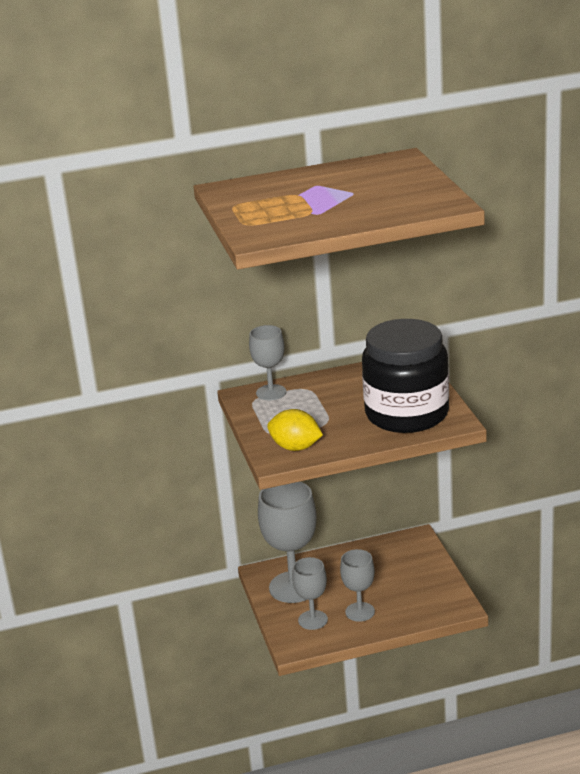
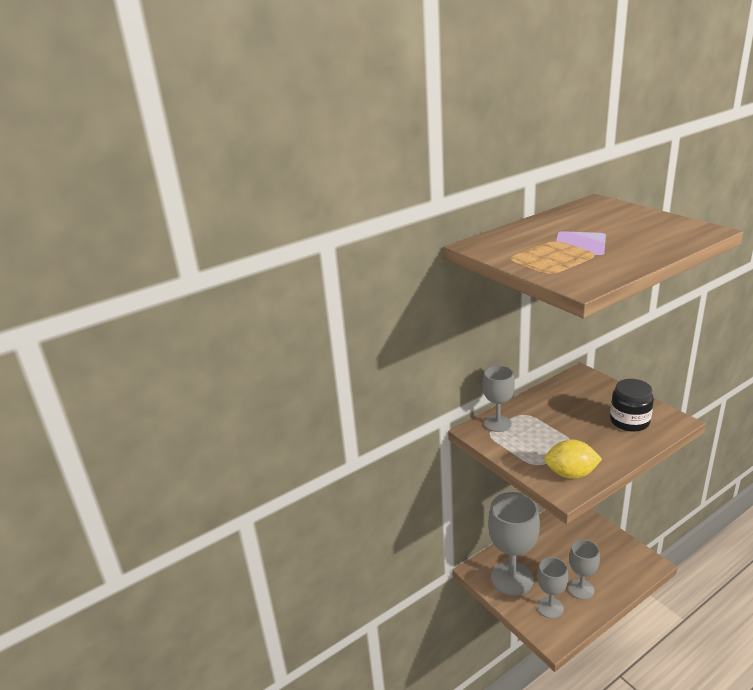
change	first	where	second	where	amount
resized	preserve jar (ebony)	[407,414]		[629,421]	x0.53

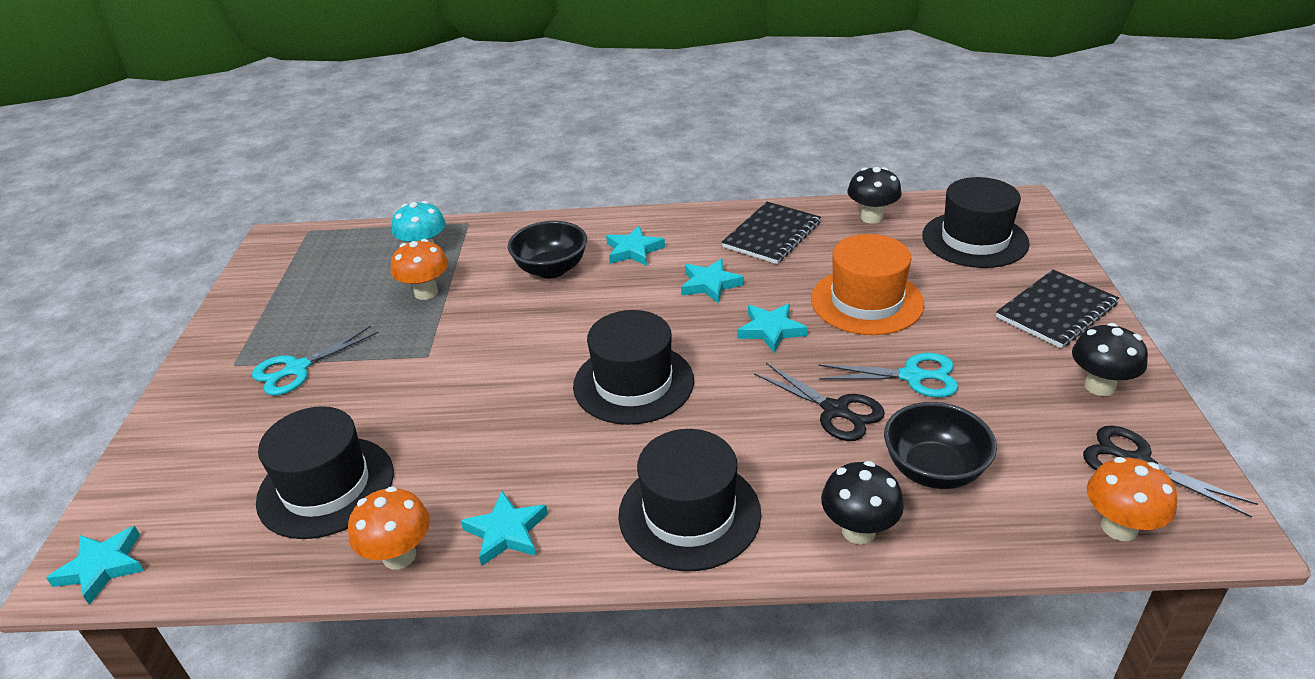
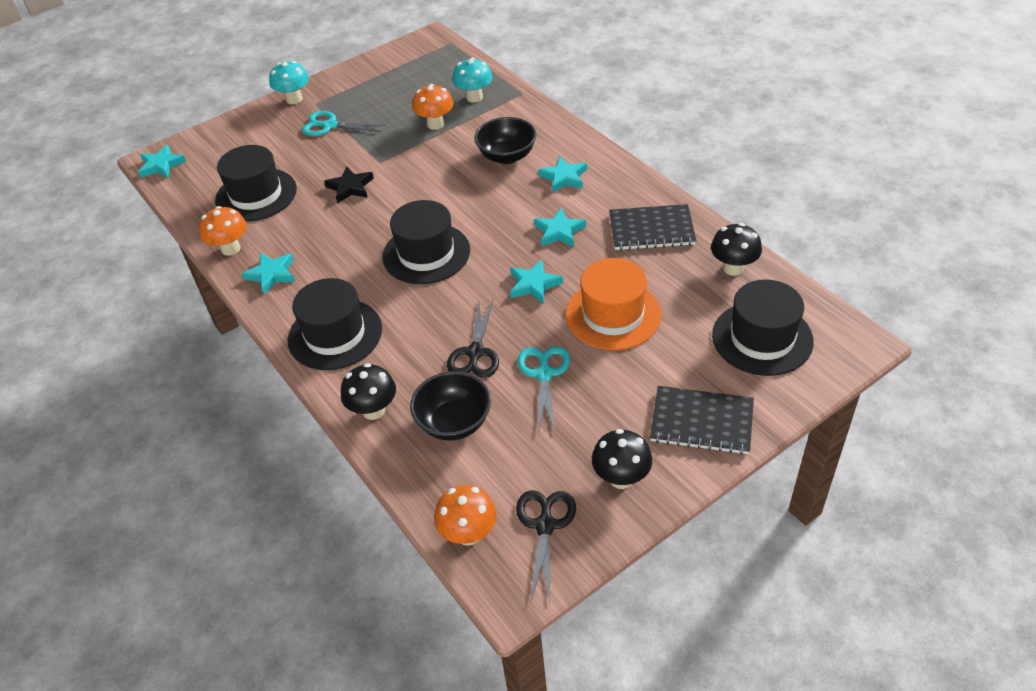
change	first	where	second	where	amount
turned	shears (aqua)	[912,376]		[544,374]	150 degrees counterclockwise
added			fungus (aqua)	[294,99]	
added			star shape (ebony)	[350,187]	

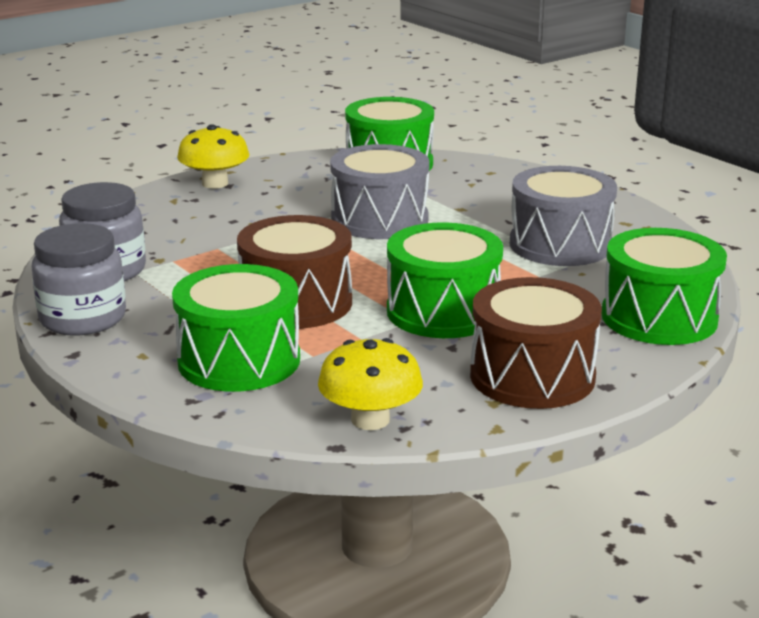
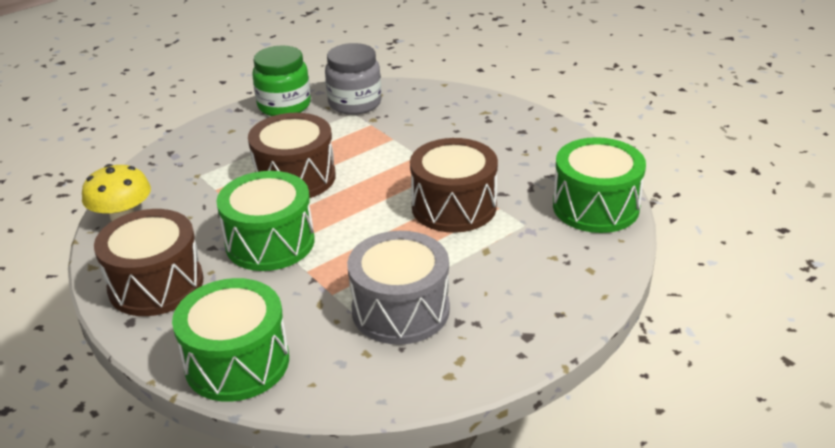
change	first	where	second	where	amount
removed	fungus (golden)	[215,183]			
recoloured	toy drum (gray)	[379,219]	toy drum (russet)	[454,206]	
recoloured	preserve jar (gray)	[83,318]	preserve jar (green)	[284,105]	
removed	toy drum (green)	[239,360]			

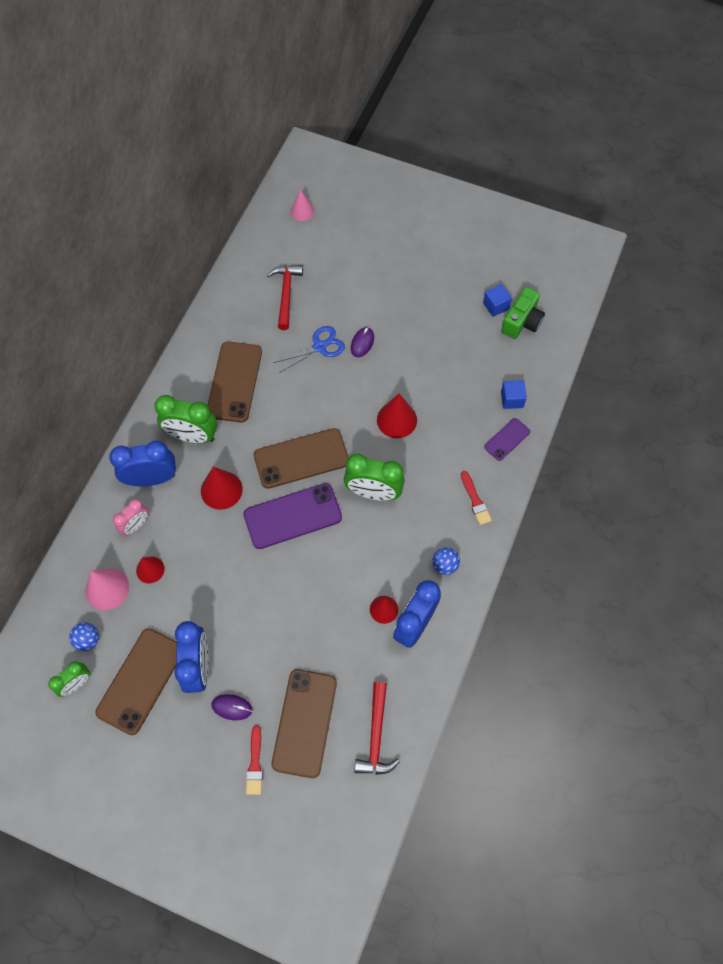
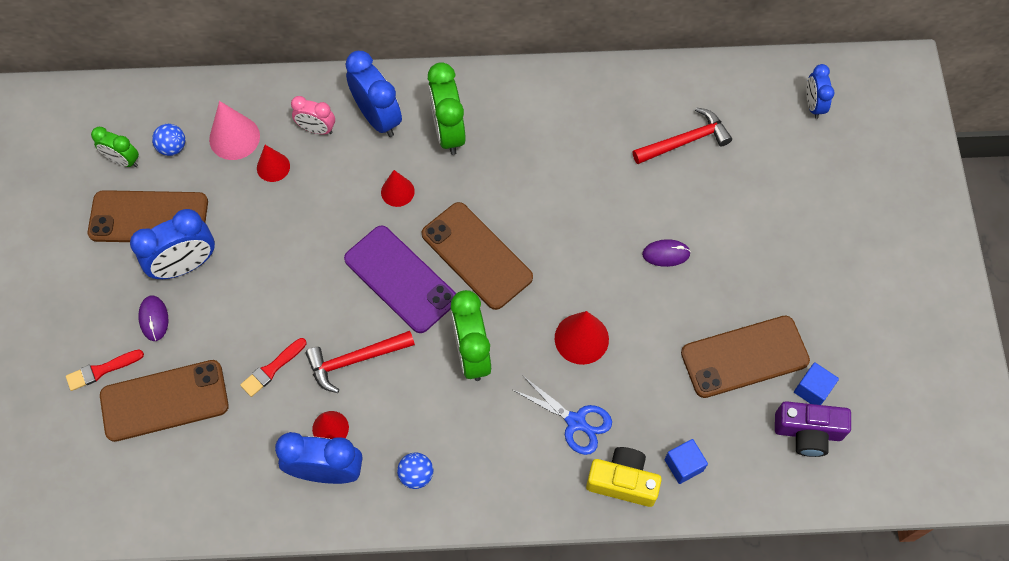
change	first	where	second	where	amount
replaced	cone shape (rosy)	[302,211]	bedside clock (royal blue)	[813,105]	
recoloured	compact camera (green)	[522,321]	compact camera (purple)	[808,432]	
moved	shears (royal blue)	[319,347]		[575,422]	
moved	mobile phone (russet)	[234,382]		[744,356]	
replaced	mobile phone (purple)	[507,439]	compact camera (golden)	[623,481]	
resized	cone shape (crimson)	[221,490]		[397,191]	x0.65
moved	brush (crimson)	[475,500]		[272,369]	
moved	carpenter's hammer (crimson)	[376,735]		[355,360]	

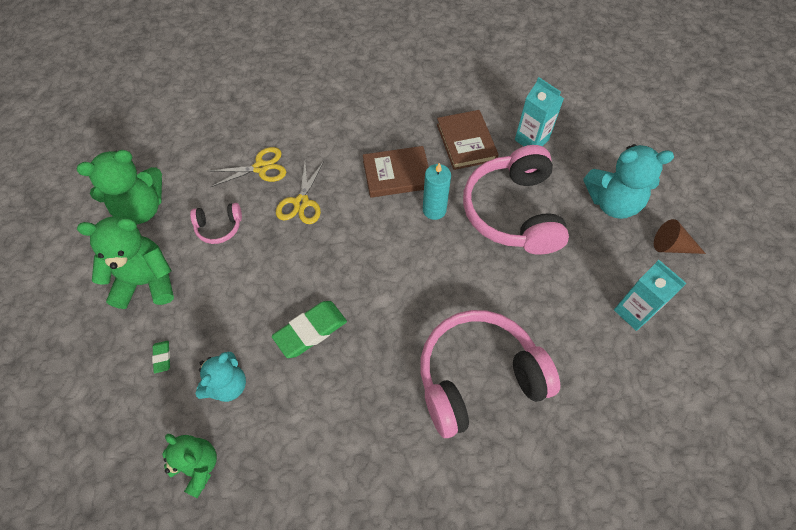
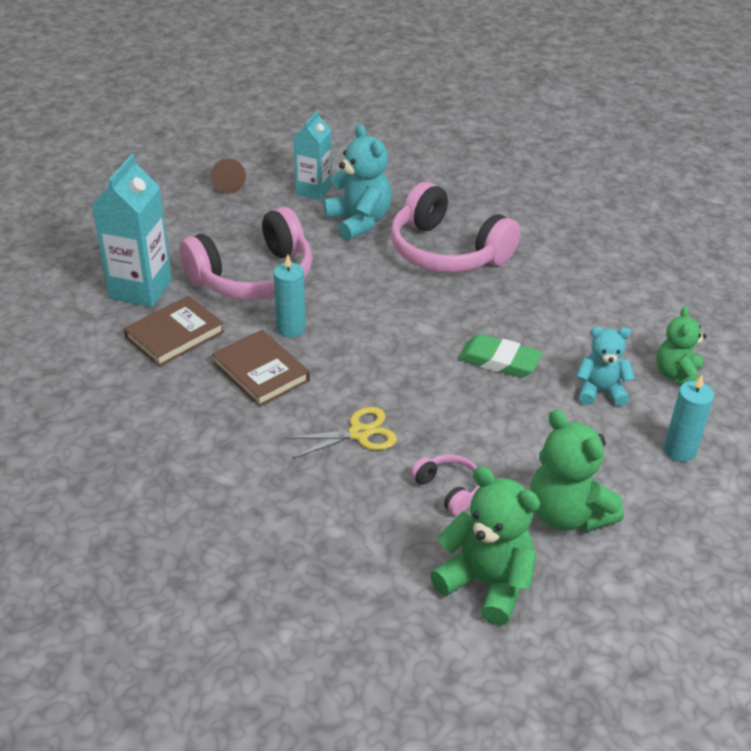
change	first	where	second	where	amount
resized	carton (aqua)	[531,140]		[141,289]	x1.52
moved	teddy (aqua)	[612,203]		[359,222]	
removed	shears (golden)	[261,168]			
removed	eraser (green)	[162,357]			
added			wax candle (aqua)	[679,450]	

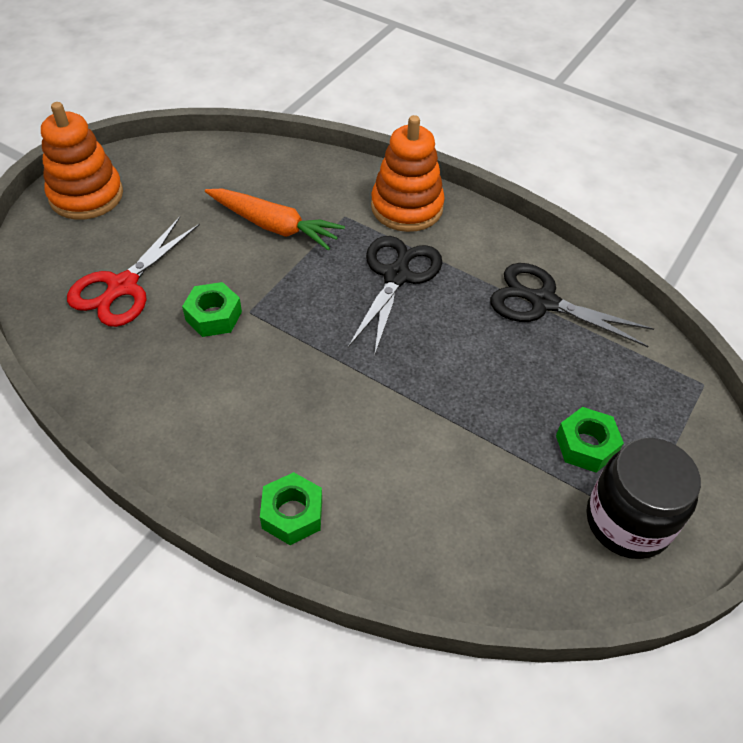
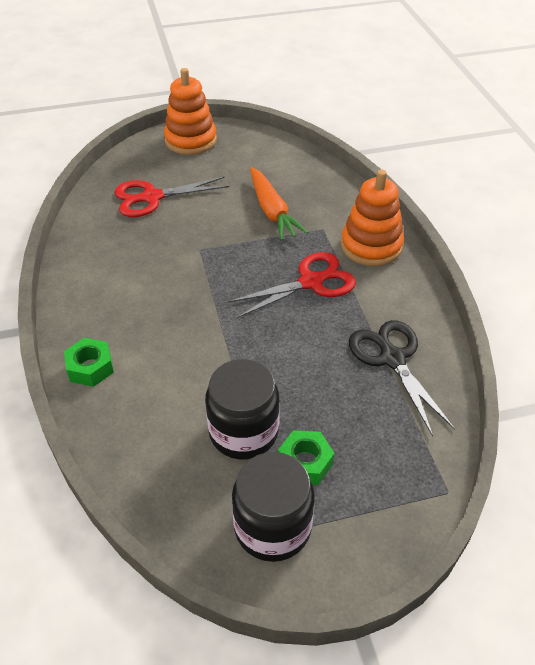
change	first	where	second	where	amount
recoloured	shears (ebony)	[397,275]	shears (crimson)	[312,282]	
removed	hexagon nut (green)	[213,316]			
added			preserve jar (ebony)	[243,432]	

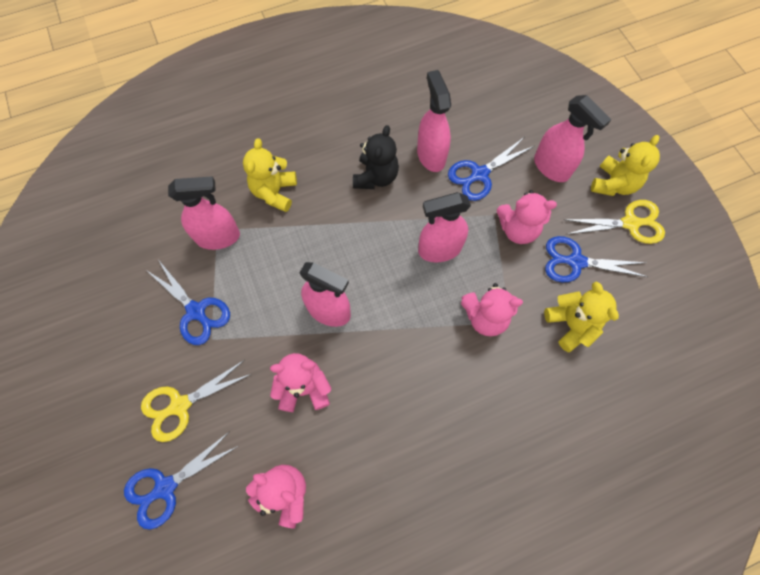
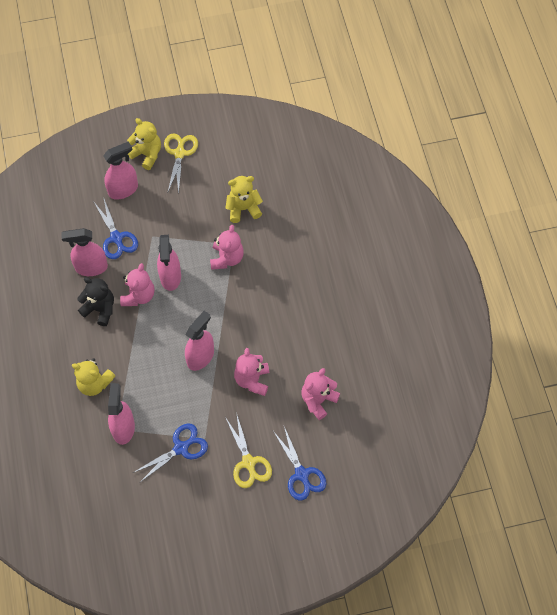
change	first	where	second	where	amount
moved	teddy (rosy)	[517,229]		[138,295]	
removed	shears (royal blue)	[576,261]			

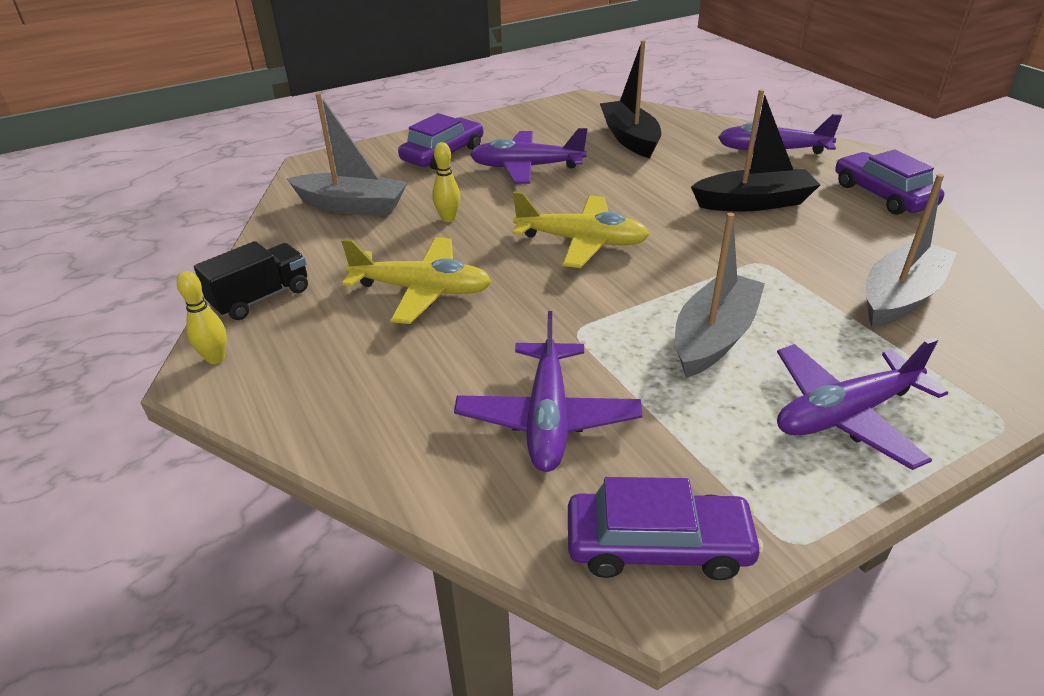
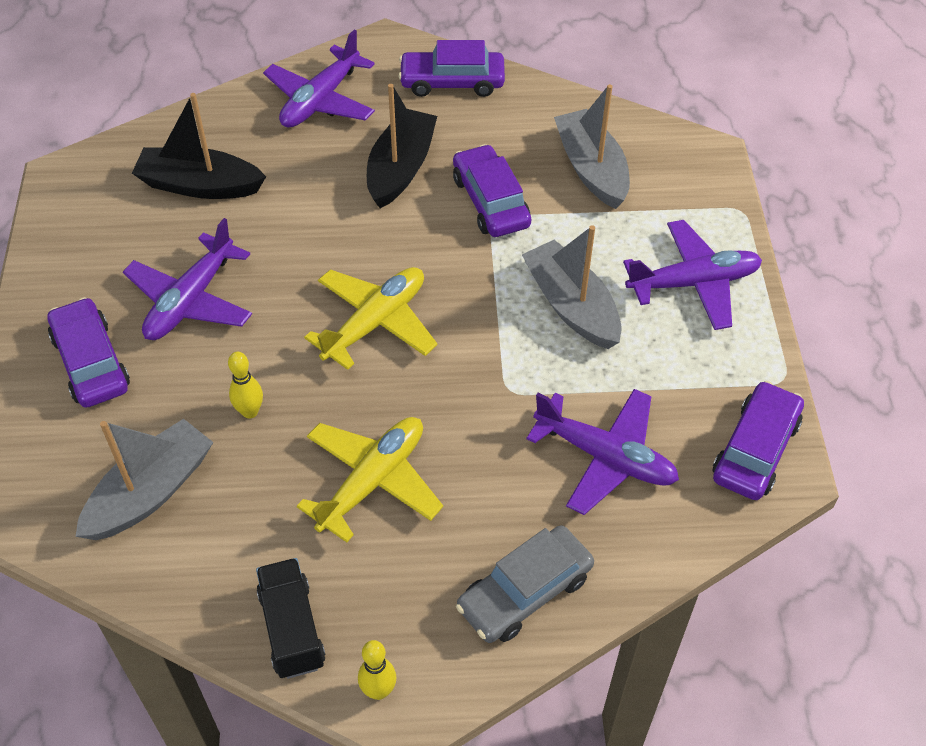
change	first	where	second	where	amount
turned	plane (purple)	[845,414]		[693,283]	105 degrees counterclockwise
added			toy car (purple)	[491,201]	
added			toy car (gray)	[524,592]	

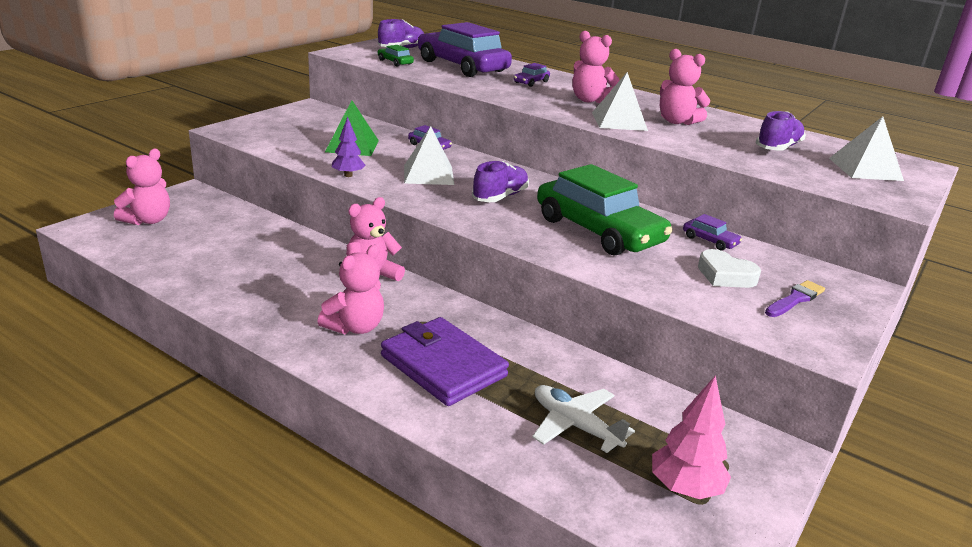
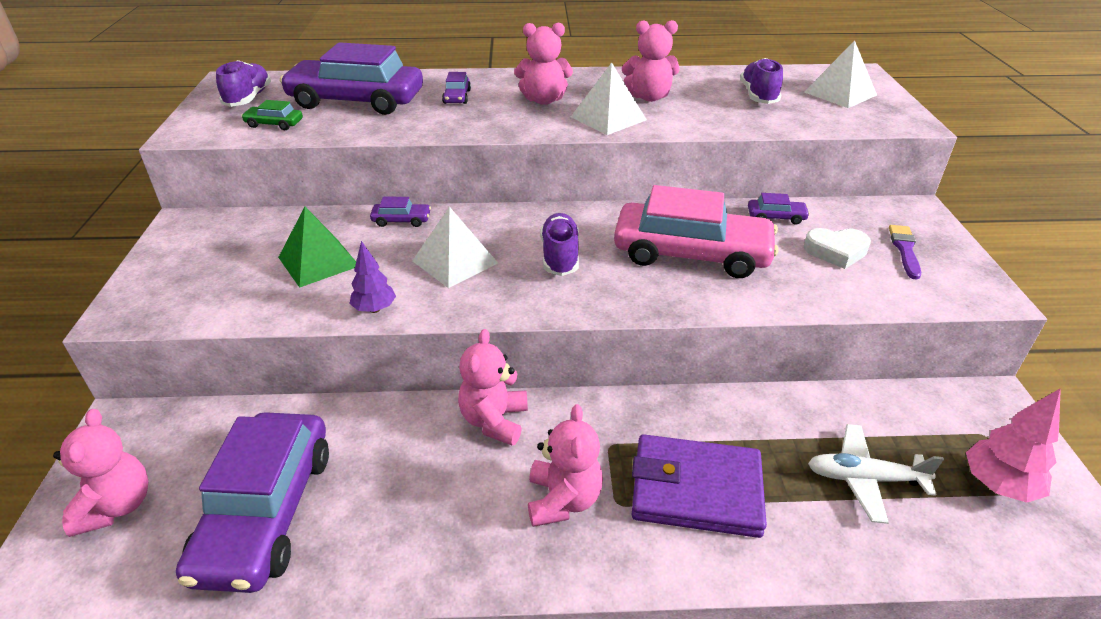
change	first	where	second	where	amount
recoloured	toy car (green)	[598,231]	toy car (rosy)	[691,253]	
added			toy car (purple)	[265,512]	

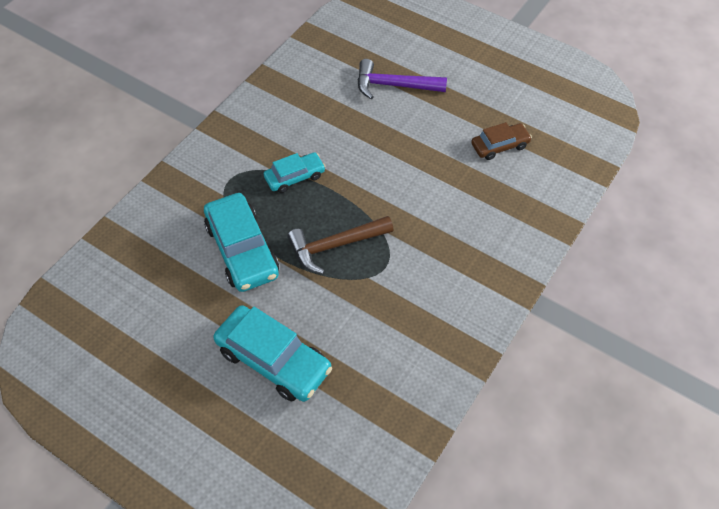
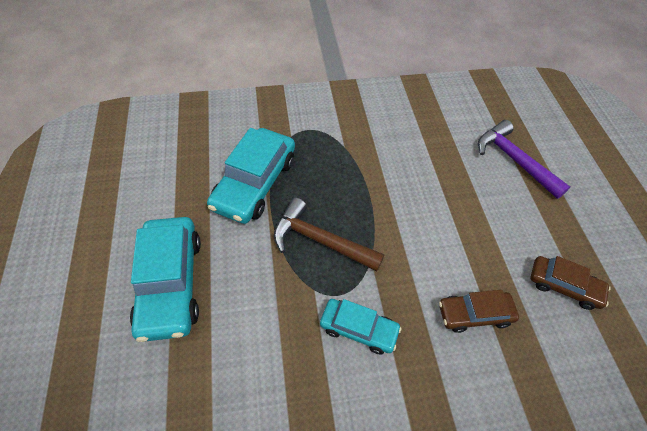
change	first	where	second	where	amount
moved	toy car (aqua)	[295,177]		[358,329]	
added			toy car (russet)	[474,314]	

